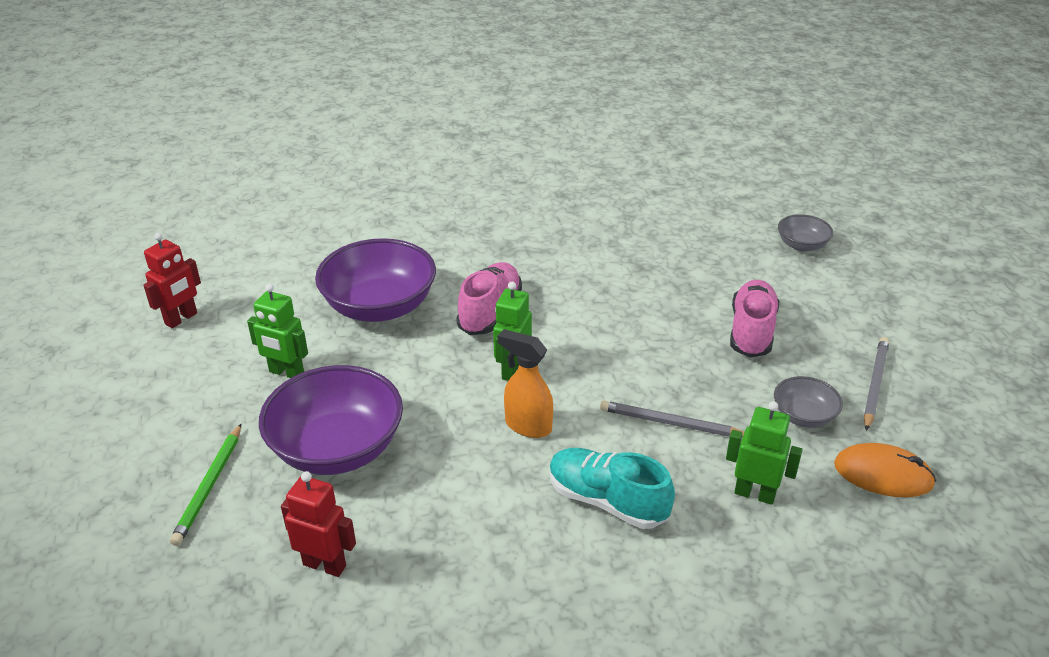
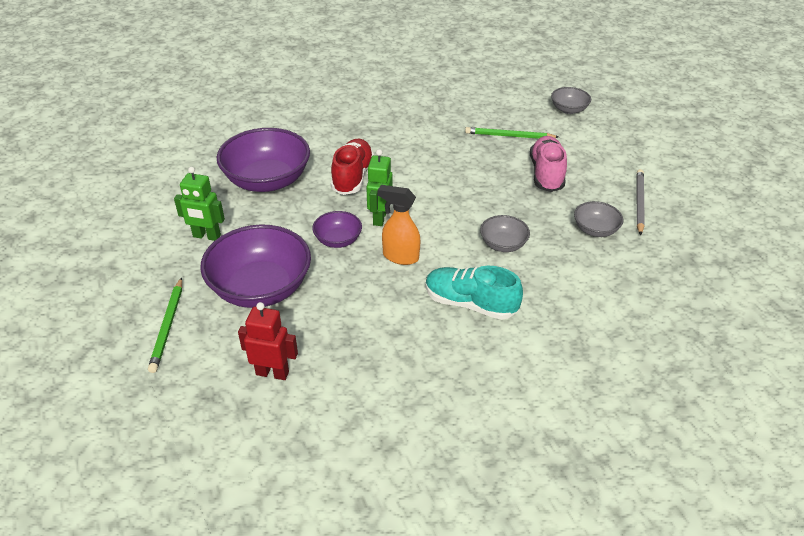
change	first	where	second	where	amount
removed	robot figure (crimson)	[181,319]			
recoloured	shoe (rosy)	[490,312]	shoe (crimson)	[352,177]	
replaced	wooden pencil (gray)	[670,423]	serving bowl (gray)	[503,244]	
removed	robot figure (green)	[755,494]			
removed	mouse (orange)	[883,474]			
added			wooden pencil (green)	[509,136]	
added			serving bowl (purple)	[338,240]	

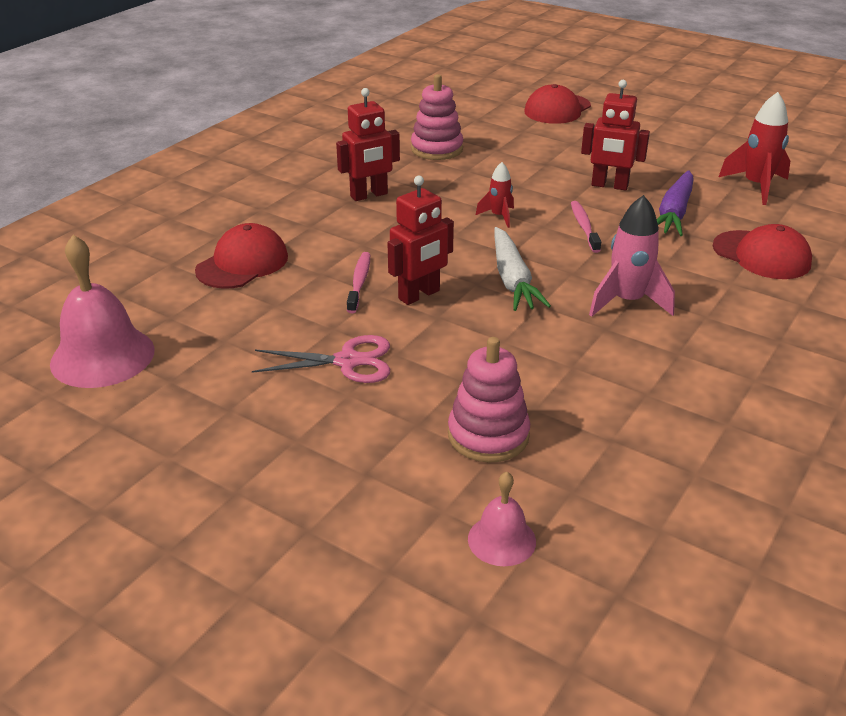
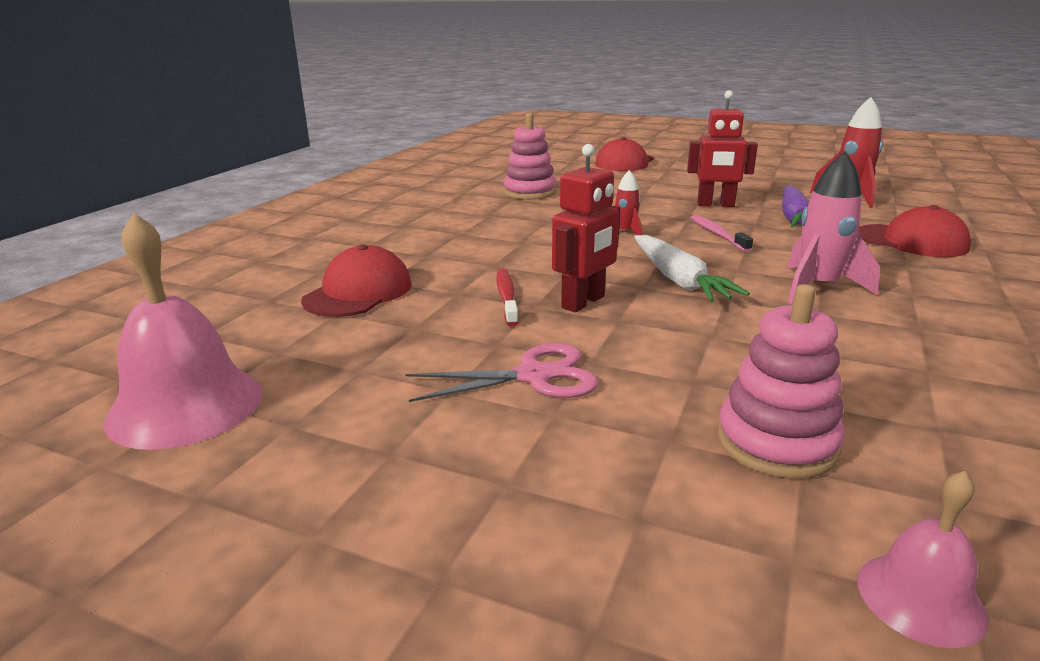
change	first	where	second	where	amount
removed	robot figure (crimson)	[369,195]			
recoloured	toothbrush (rosy)	[359,282]	toothbrush (crimson)	[506,297]	

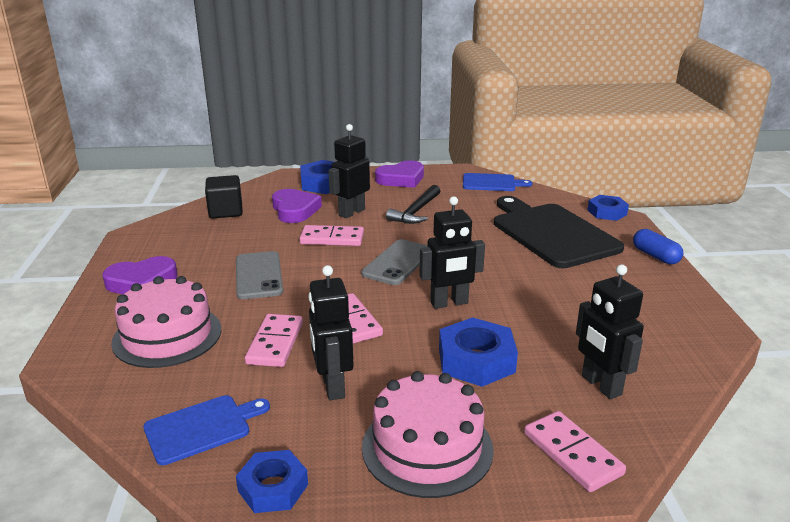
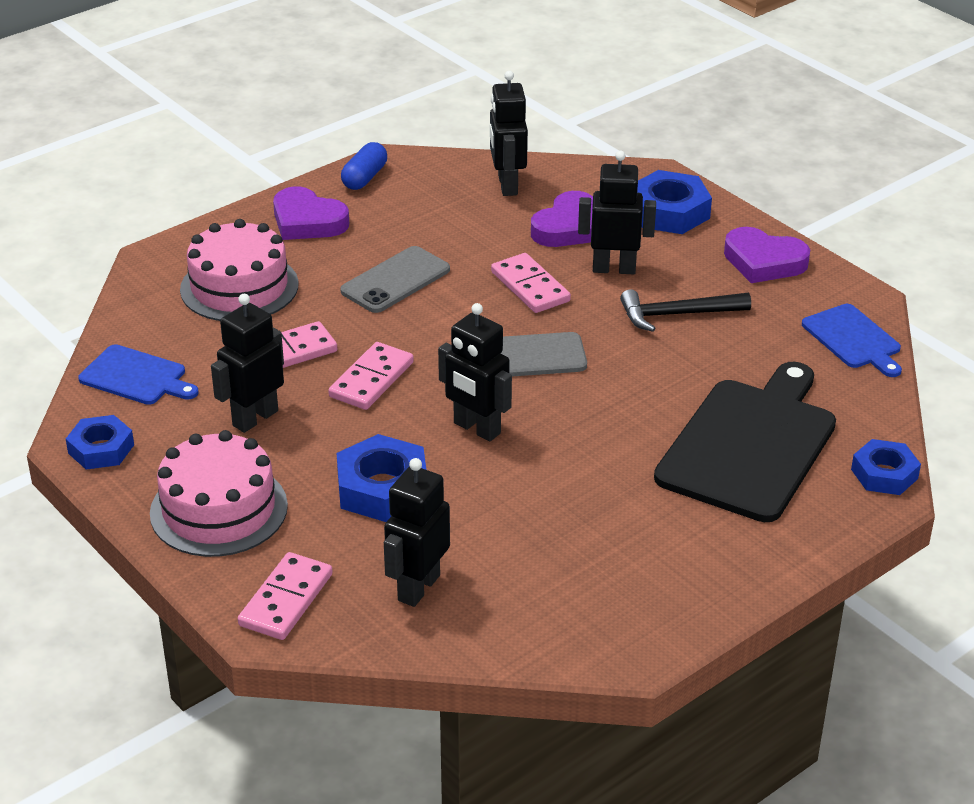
change	first	where	second	where	amount
replaced	cube (ebony)	[226,211]	robot figure (ebony)	[507,185]	
moved	pill shape (royal blue)	[655,256]		[364,177]	

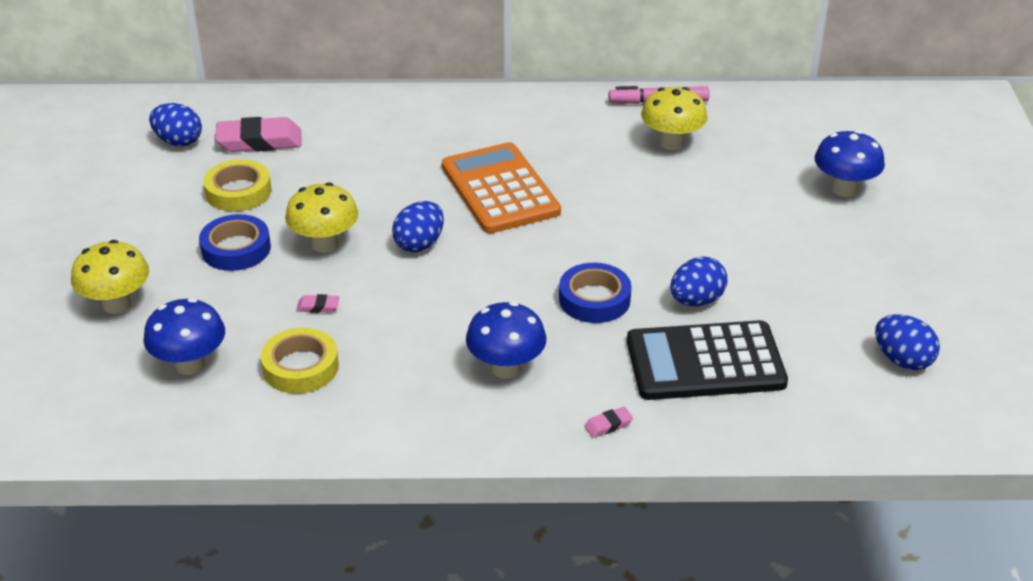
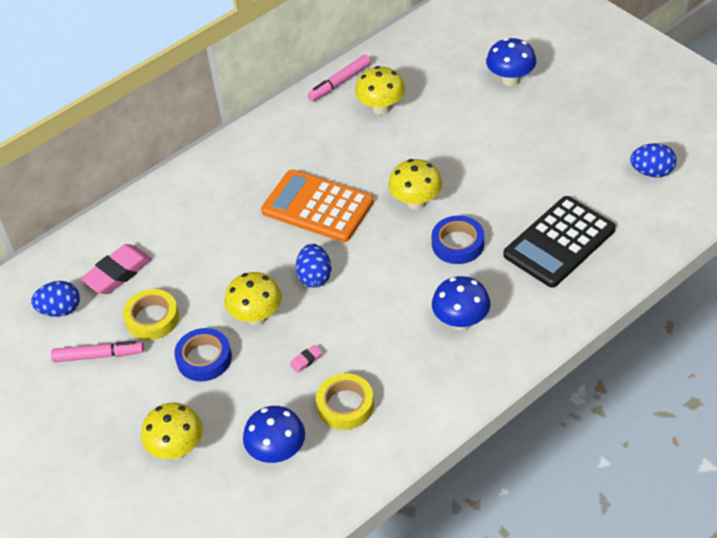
change	first	where	second	where	amount
removed	egg (royal blue)	[696,300]			
removed	eraser (rosy)	[608,425]			
added			fungus (golden)	[416,202]	
added			felt pen (rosy)	[99,355]	

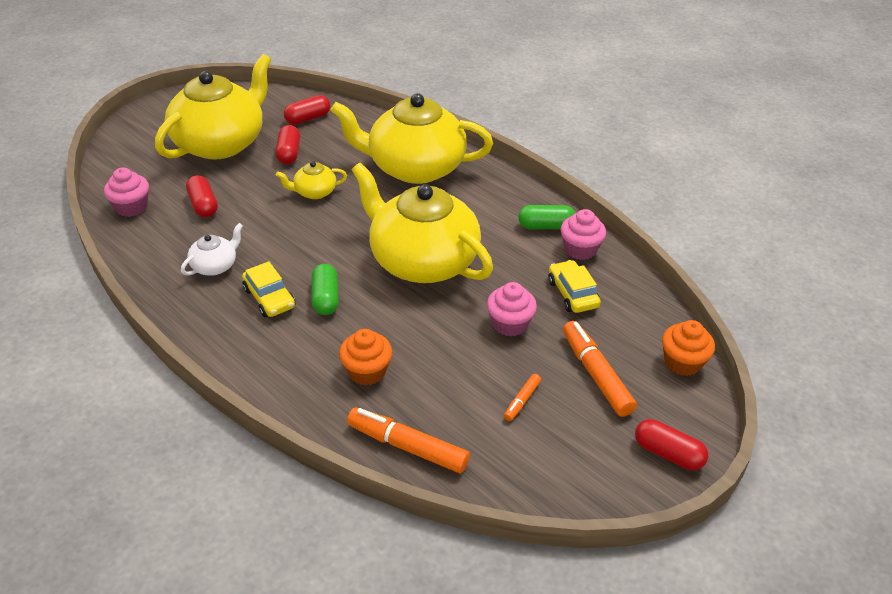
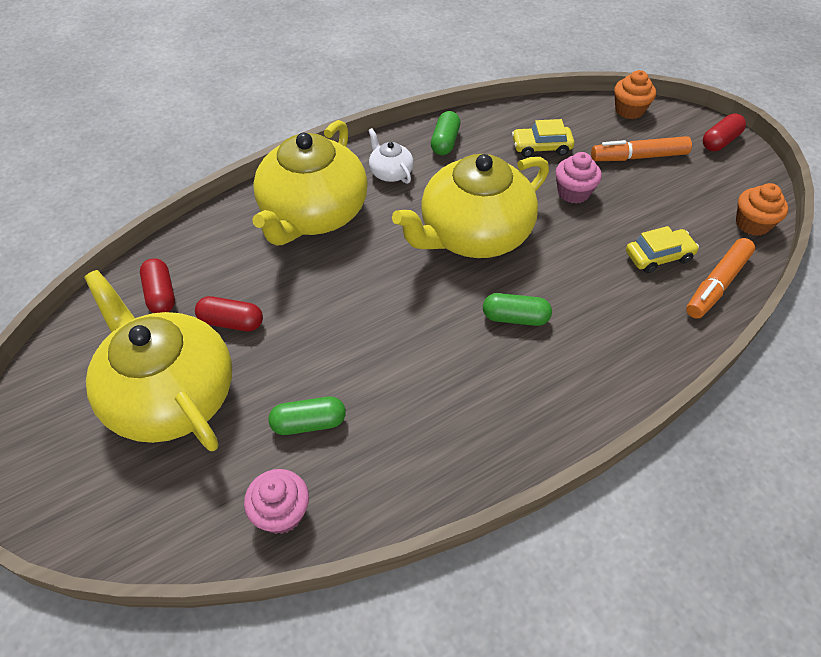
change	first	where	second	where	amount
removed	tea pot (golden)	[314,192]			
recoloured	pill shape (crimson)	[203,205]	pill shape (green)	[309,423]	
removed	fairy cake (rosy)	[580,249]			
moved	tea pot (pure white)	[215,266]		[390,172]	
moved	toy car (golden)	[269,298]		[658,256]	
moved	fairy cake (orange)	[367,371]		[752,224]	
removed	felt pen (orange)	[522,401]			

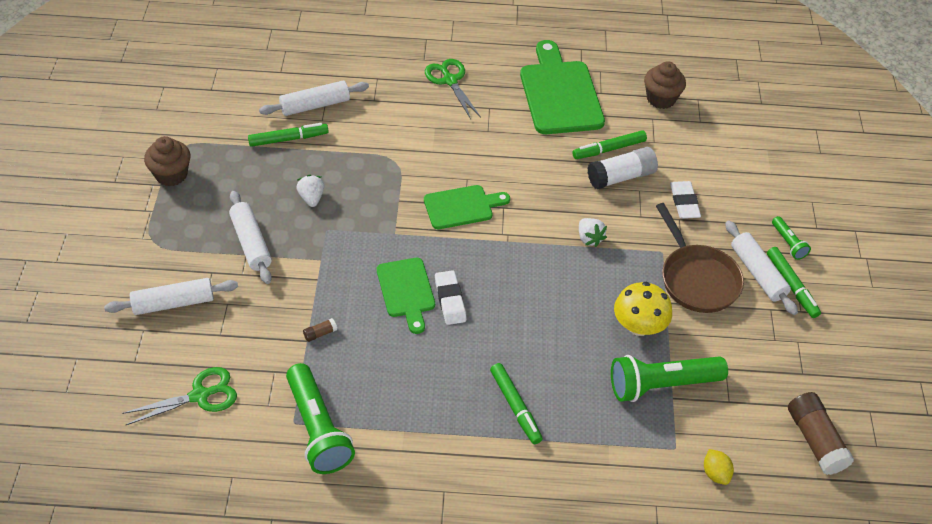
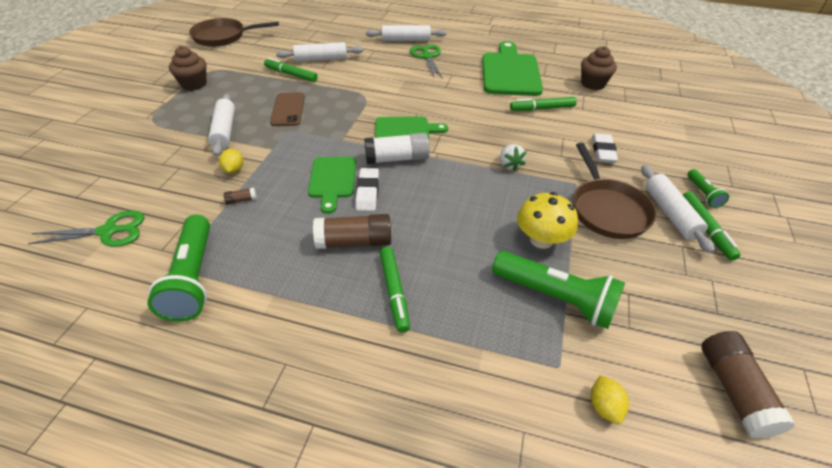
change	first	where	second	where	amount
turned	felt pen (green)	[288,139]		[291,74]	150 degrees counterclockwise
moved	glue stick (pure white)	[621,177]		[397,159]	
replaced	toy strawberry (pure white)	[311,198]	mobile phone (russet)	[288,109]	
moved	rolling pin (pure white)	[174,303]		[406,40]	
turned	flashlight (green)	[662,385]		[555,297]	150 degrees counterclockwise
added			pan (russet)	[223,37]	
added			lemon (golden)	[234,170]	
added			glue stick (russet)	[354,242]	

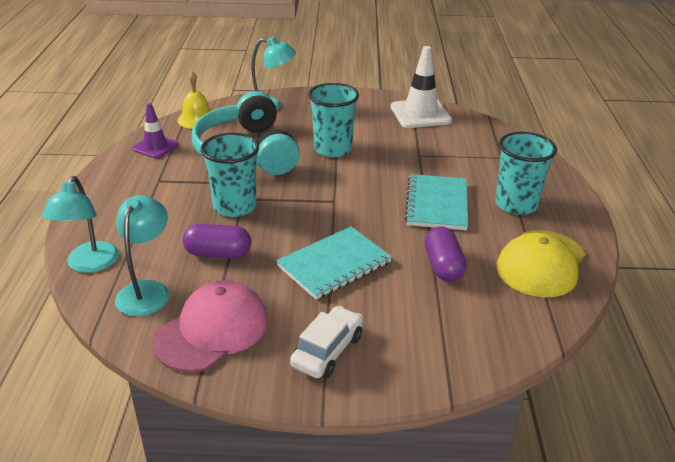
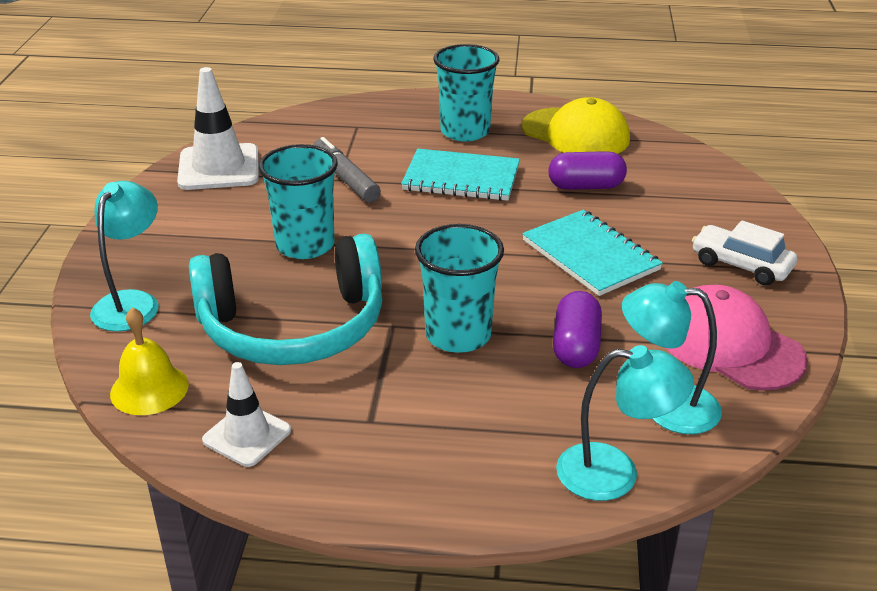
change	first	where	second	where	amount
recoloured	road cone (purple)	[155,147]	road cone (pure white)	[247,435]	
added			felt pen (gray)	[345,178]	

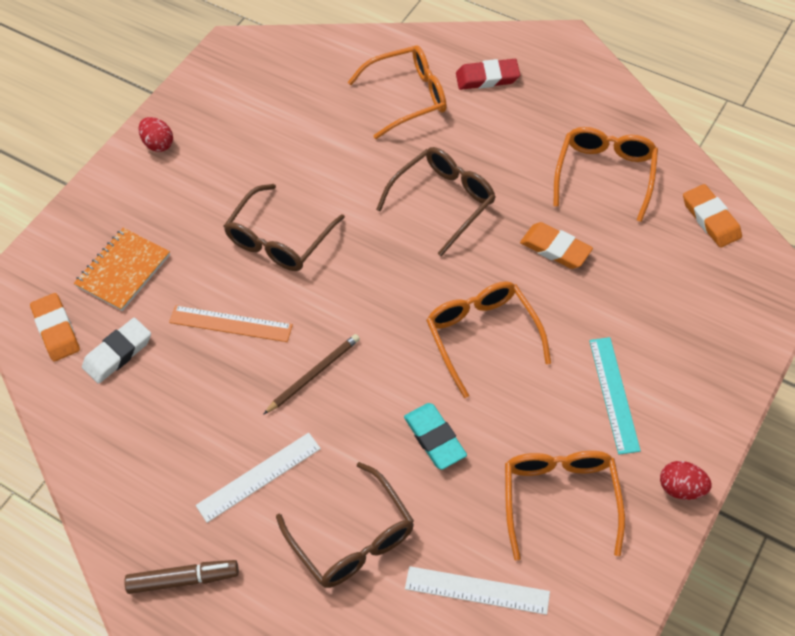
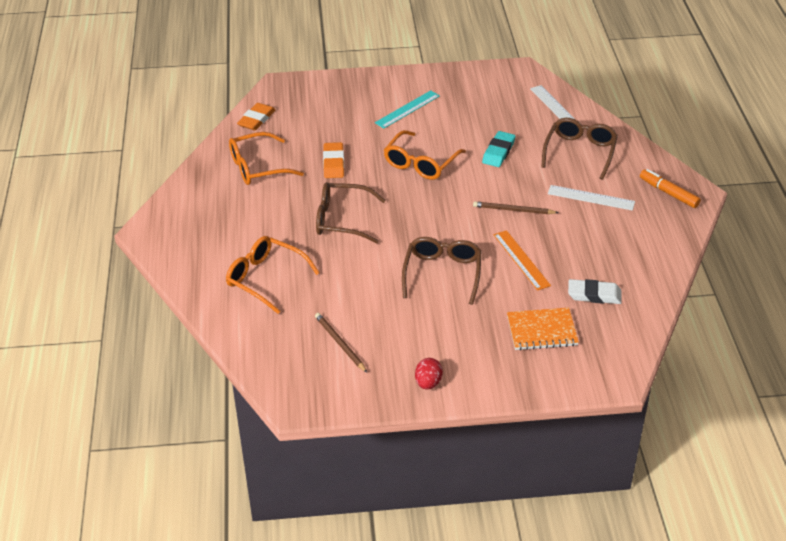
change	first	where	second	where	amount
removed	eraser (crimson)	[487,78]			
turned	glasses (russet)	[279,239]		[442,273]	75 degrees counterclockwise
removed	eraser (orange)	[56,330]			
removed	glasses (orange)	[560,499]			
removed	egg (crimson)	[681,488]			
recoloured	felt pen (russet)	[183,579]	felt pen (orange)	[668,193]	
added			wooden pencil (russet)	[340,343]	

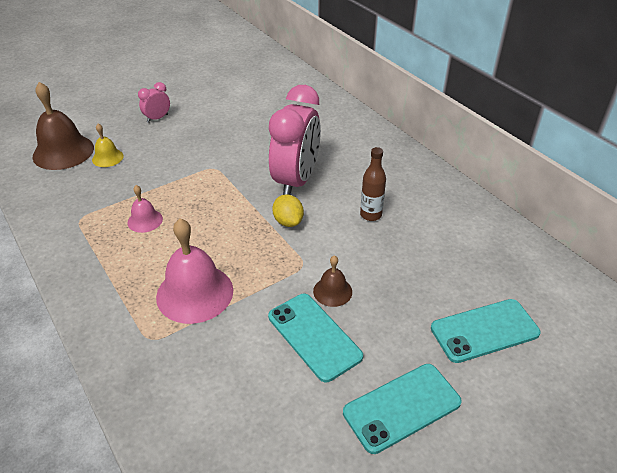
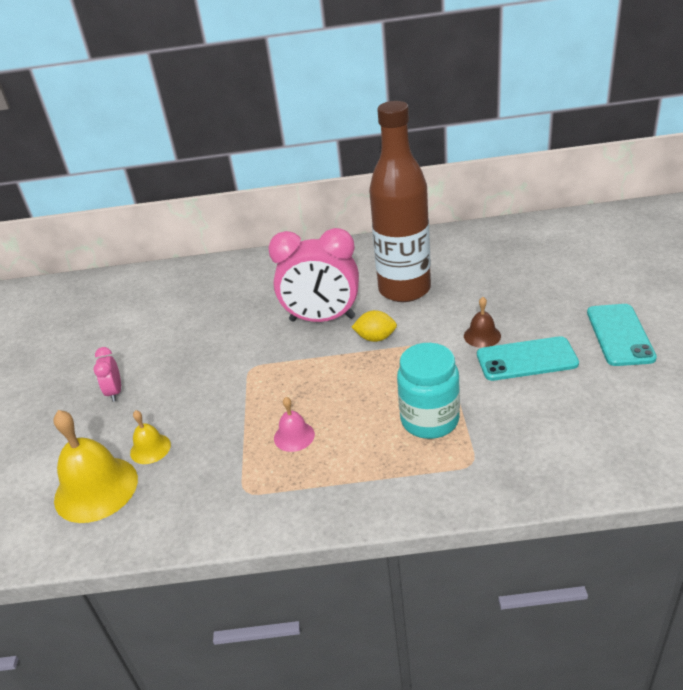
change	first	where	second	where	amount
recoloured	bell (russet)	[63,152]	bell (golden)	[96,489]	
turned	bedside clock (rosy)	[296,181]		[322,319]	135 degrees clockwise
resized	drink bottle (russet)	[371,215]		[404,289]	x2.47
replaced	bell (rosy)	[195,293]	preserve jar (aqua)	[429,420]	
removed	mobile phone (aqua)	[484,330]			

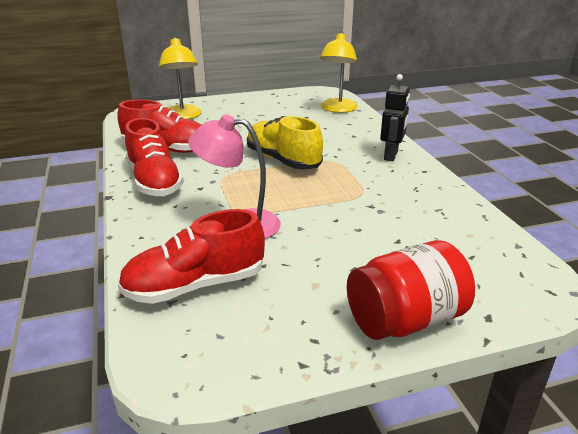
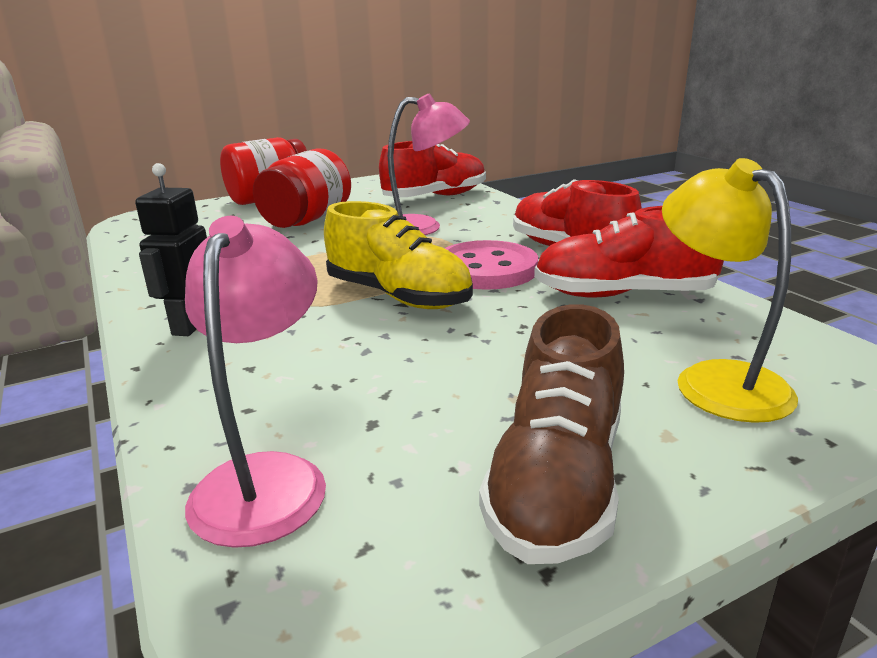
change	first	where	second	where	amount
recoloured	lamp (golden)	[337,109]	lamp (rosy)	[267,478]	
added			preserve jar (crimson)	[307,220]	
added			shirt button (rosy)	[486,269]	
added			shoe (russet)	[557,481]	

